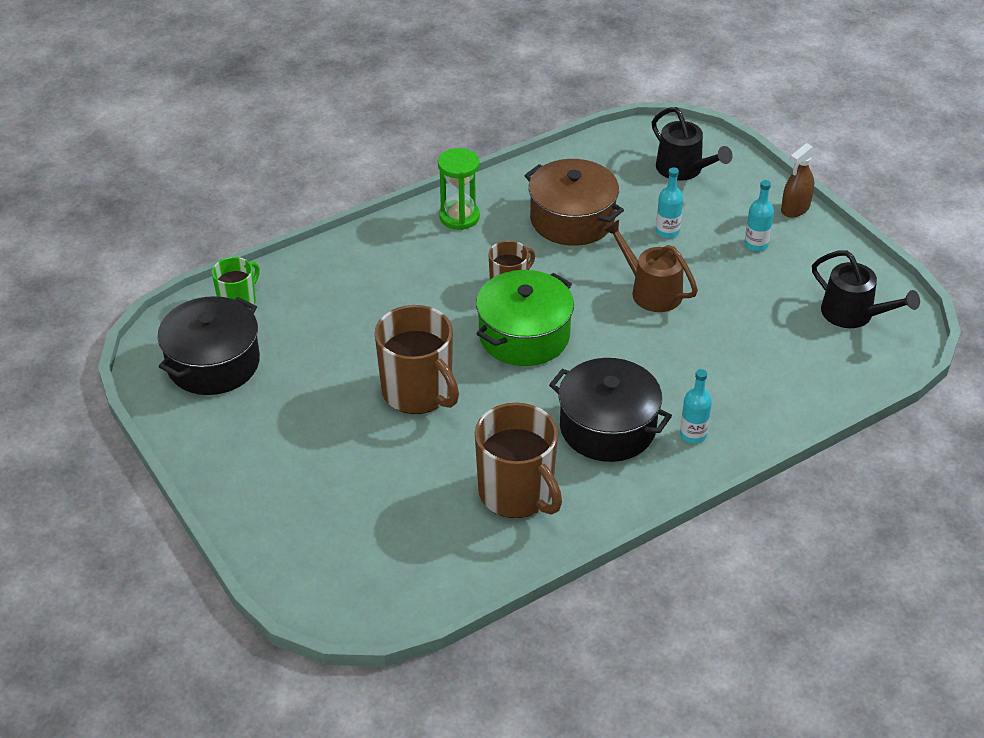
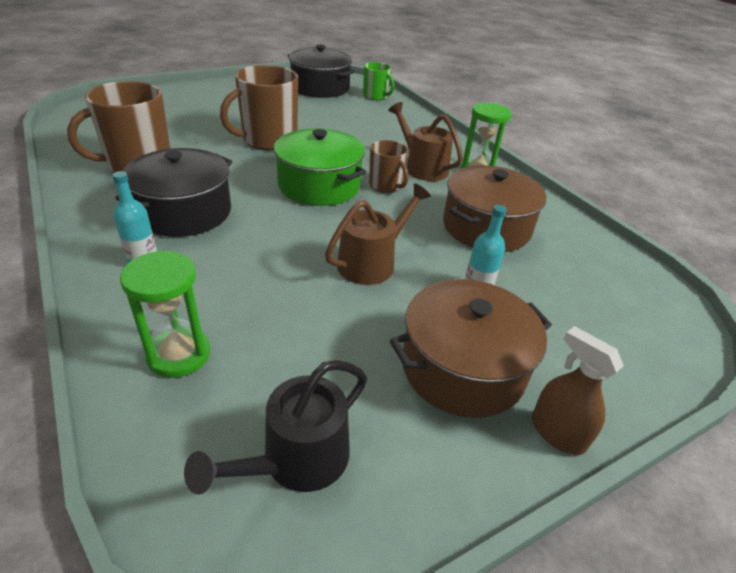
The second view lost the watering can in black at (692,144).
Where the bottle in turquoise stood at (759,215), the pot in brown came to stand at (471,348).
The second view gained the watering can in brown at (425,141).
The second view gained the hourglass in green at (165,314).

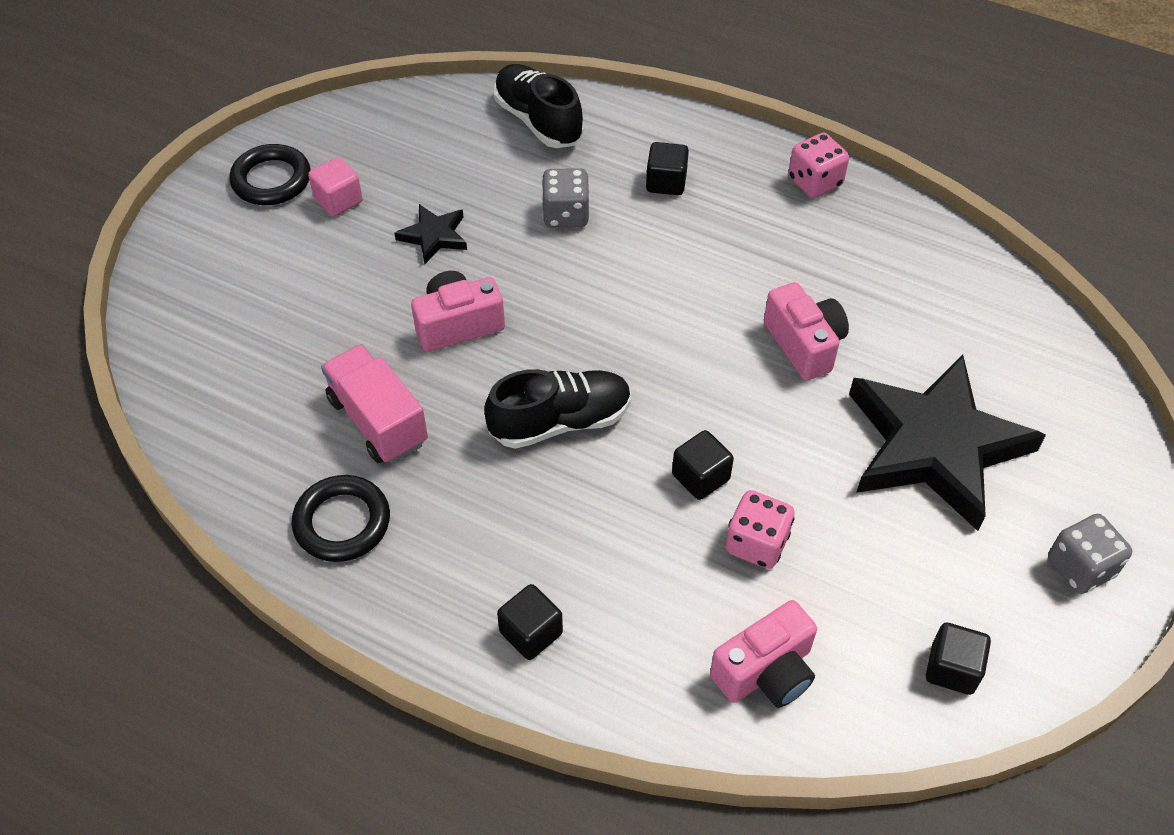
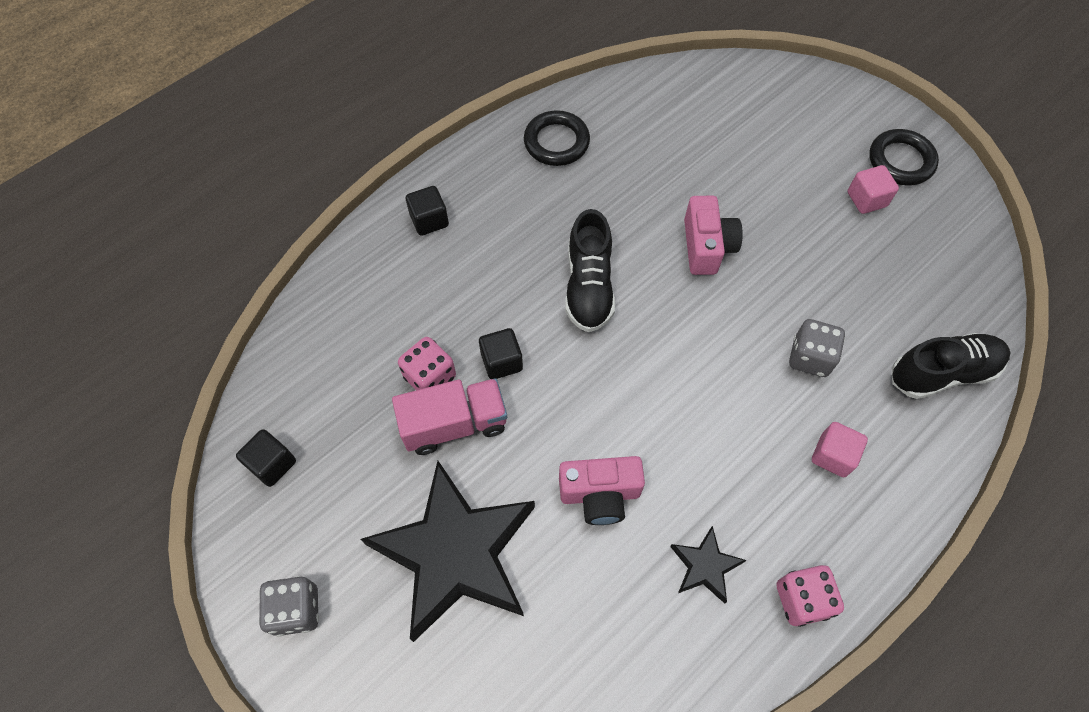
What was the cube in black at (667,168) turned into the cube in pink at (840,449).
The star in black ended up elsewhere, having gone from (430,234) to (708,565).
The truck in pink ended up elsewhere, having gone from (374,403) to (449,416).
The second view lost the camera in pink at (763,654).

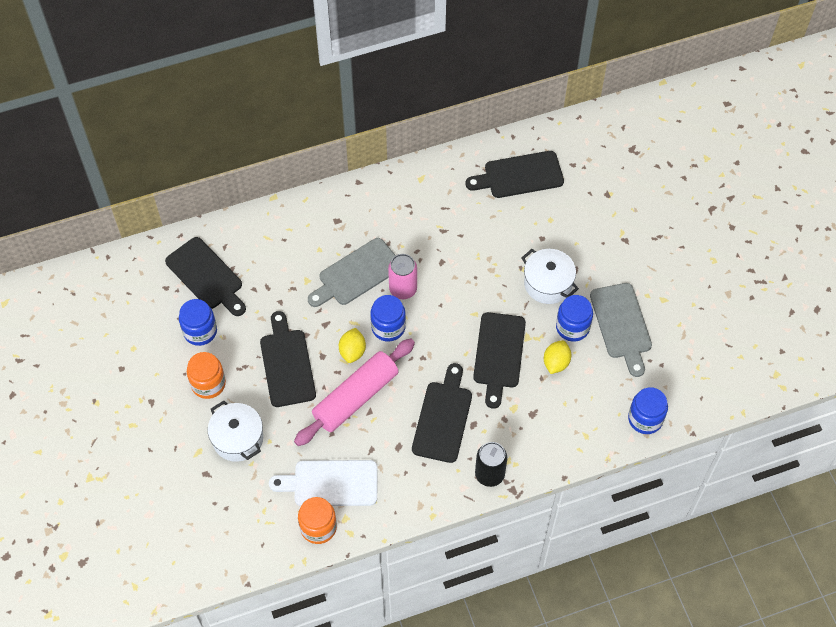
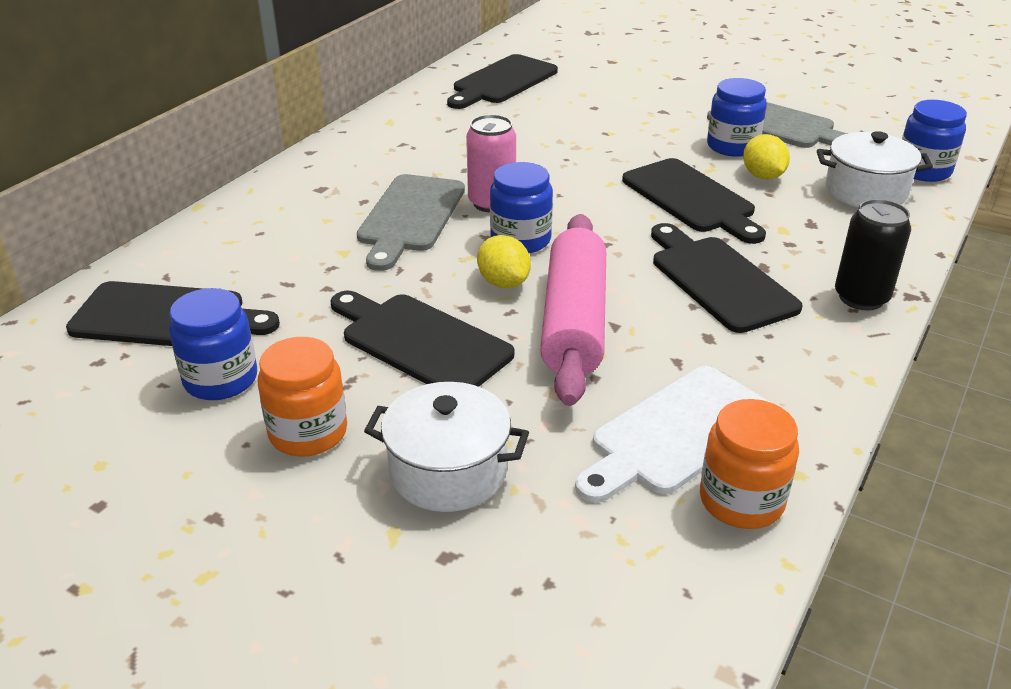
The pot in white ended up elsewhere, having gone from (550,276) to (875,169).

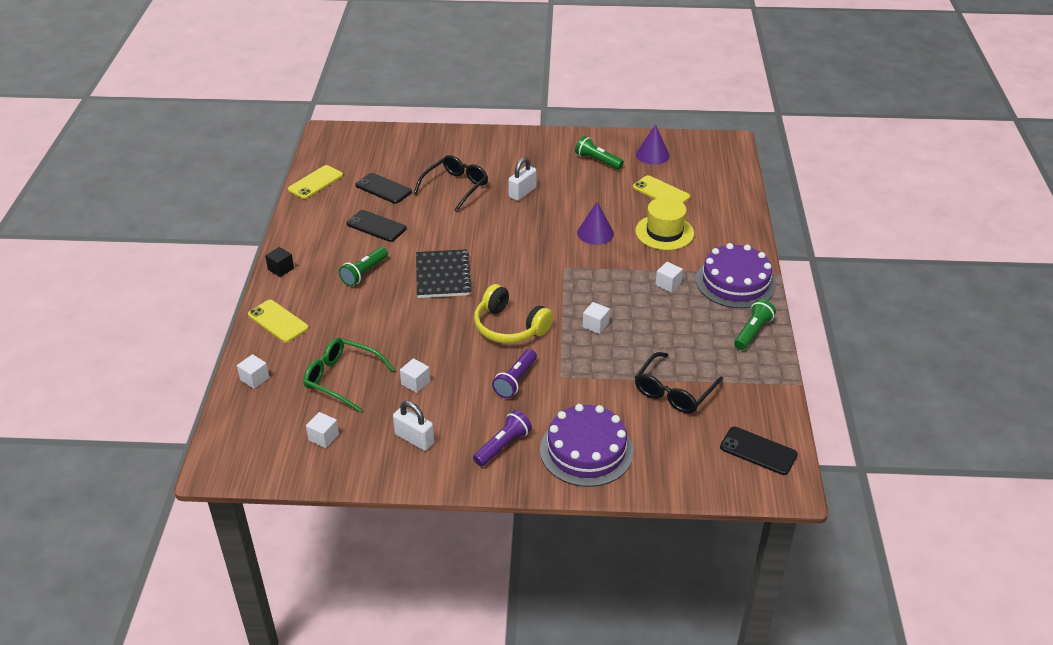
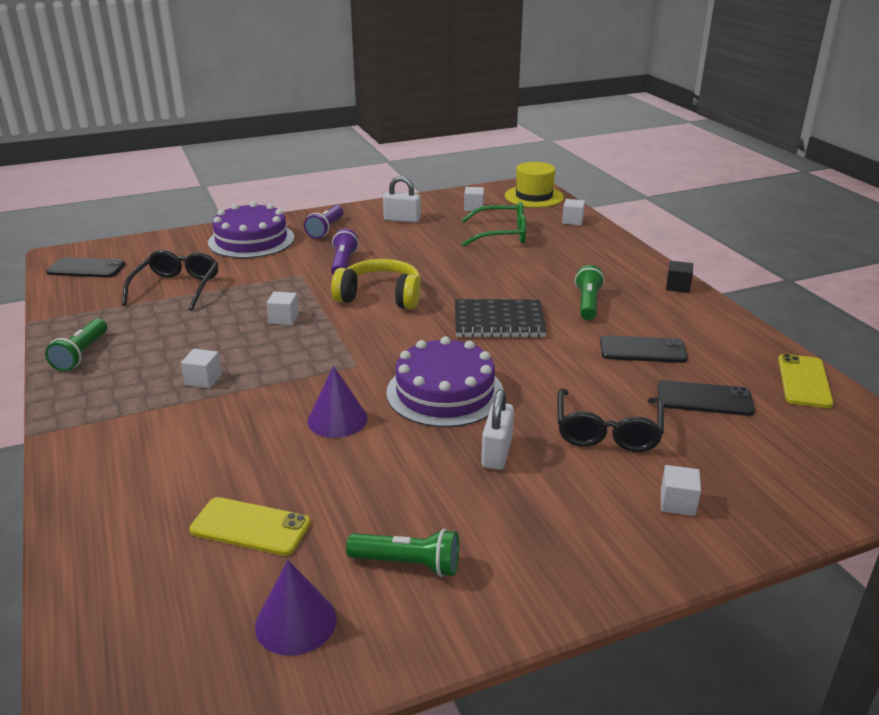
The hat in yellow ended up elsewhere, having gone from (664,223) to (534,185).
The cake in purple ended up elsewhere, having gone from (736,275) to (444,381).
The notebook in black at (444,273) ended up facing another way, 60 degrees counterclockwise from before.
The second view lost the phone in yellow at (278,321).
The cube in white ended up elsewhere, having gone from (415,375) to (681,490).

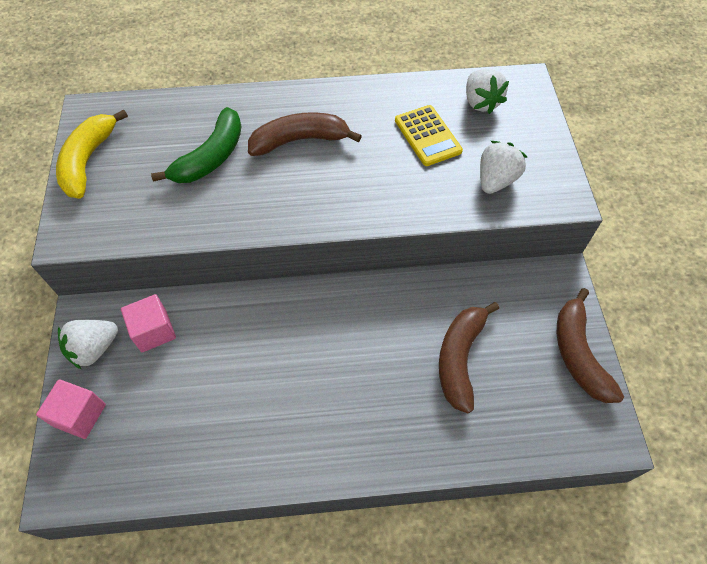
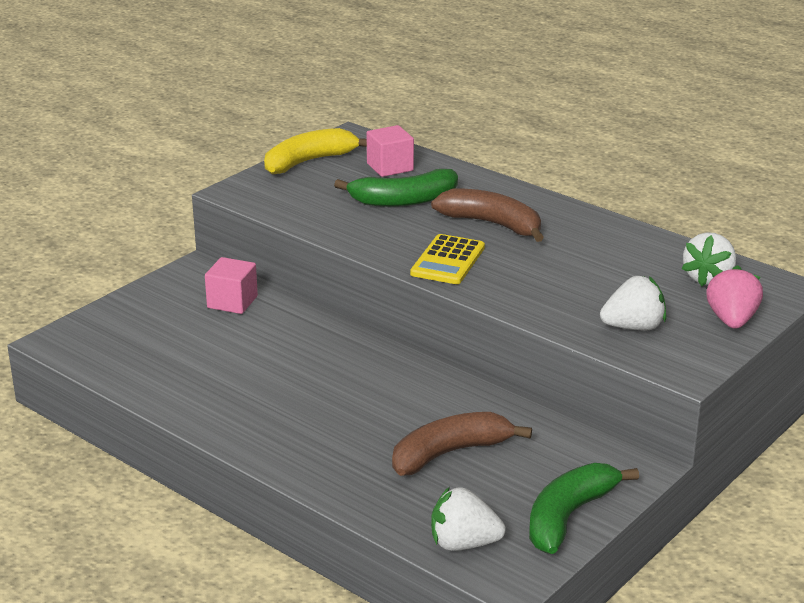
The calculator in yellow ended up elsewhere, having gone from (429,135) to (447,259).
What was the banana in brown at (590,345) turned into the banana in green at (584,508).
The strawberry in white ended up elsewhere, having gone from (88,345) to (468,519).
The cube in pink ended up elsewhere, having gone from (71,409) to (390,151).
The second view gained the strawberry in pink at (734,297).

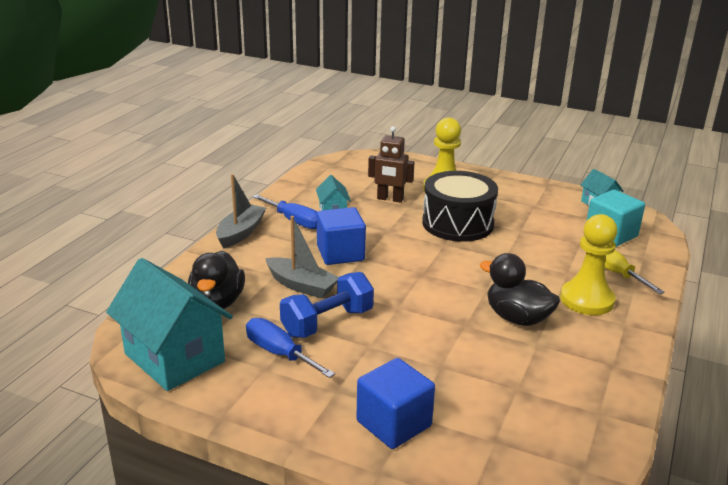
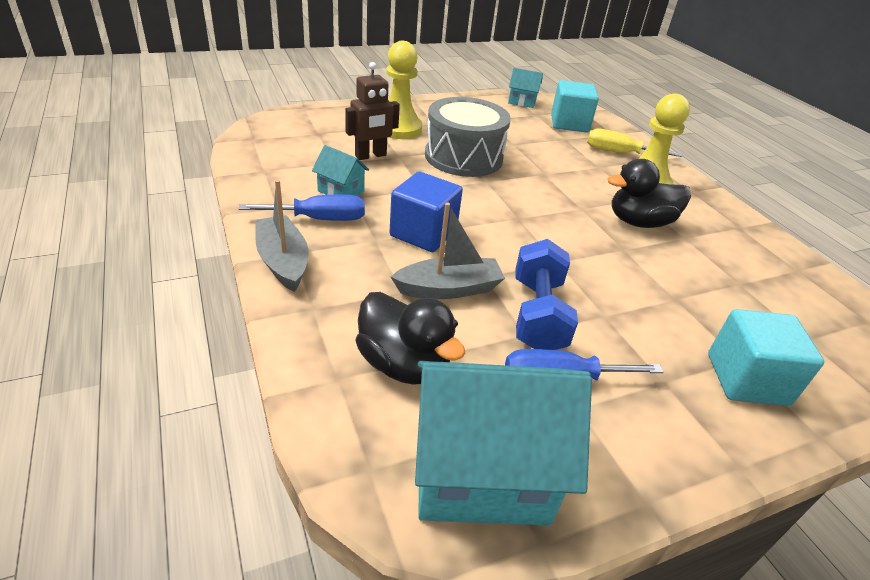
What was the drum in black at (460,206) turned into the drum in grey at (468,137).
What was the cube in blue at (395,403) turned into the cube in turquoise at (766,357).

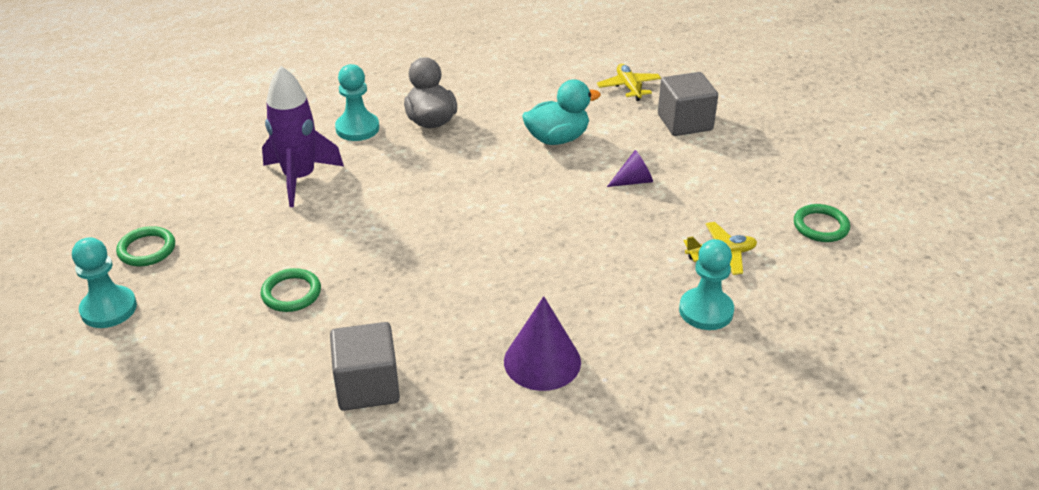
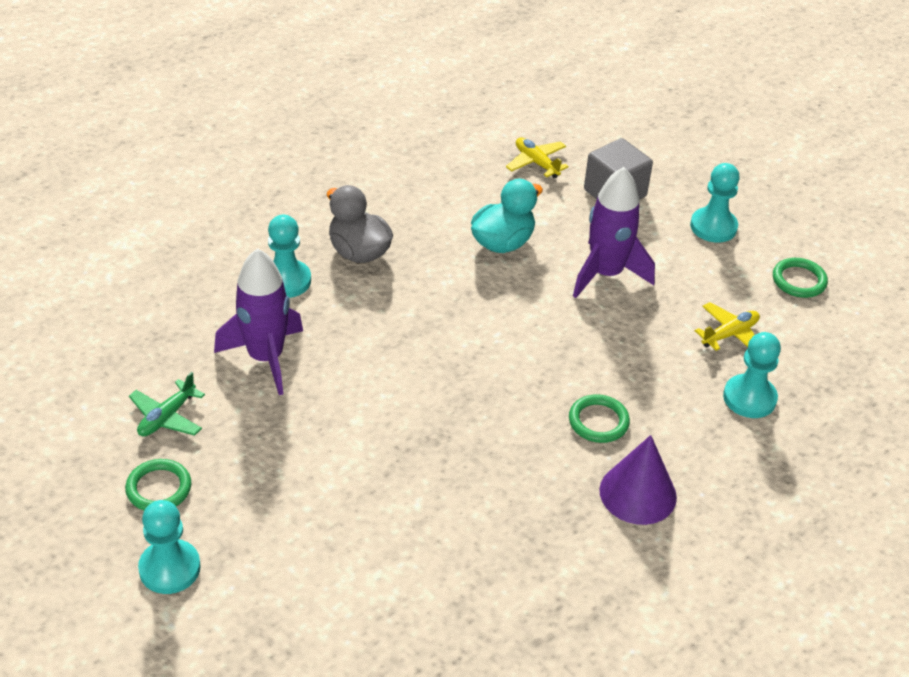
Where the cone in purple stood at (630,168), the rocket in purple came to stand at (614,232).
The ring in green ended up elsewhere, having gone from (291,290) to (599,418).
The second view lost the cube in grey at (365,366).
The second view gained the pawn in turquoise at (715,203).
The second view gained the plane in green at (167,404).

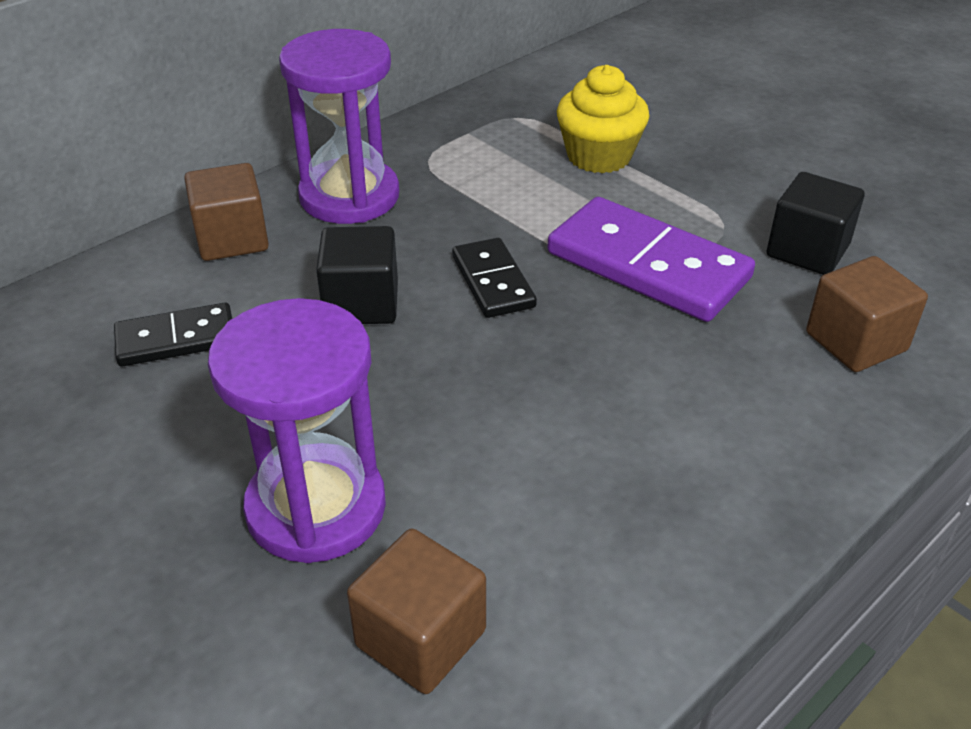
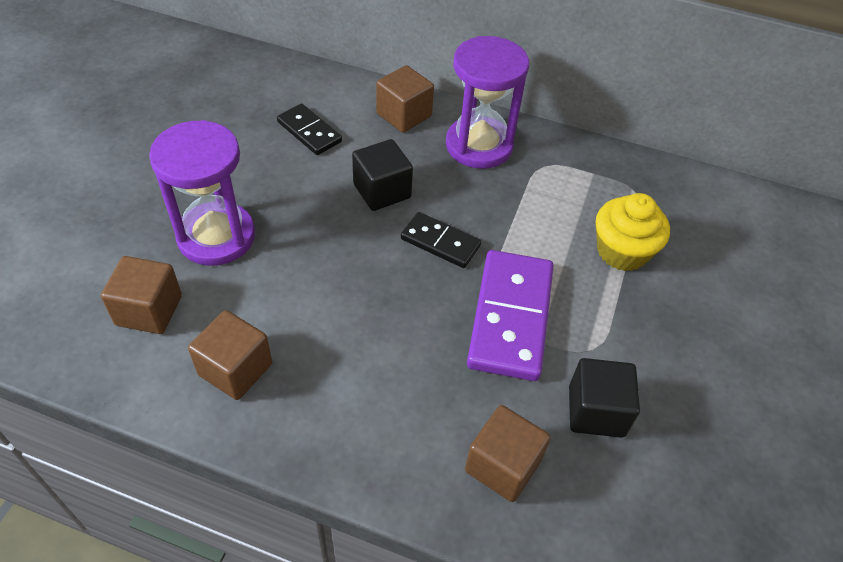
The domino in black at (494,278) ended up facing another way, 75 degrees clockwise from before.
The second view gained the cube in brown at (230,355).

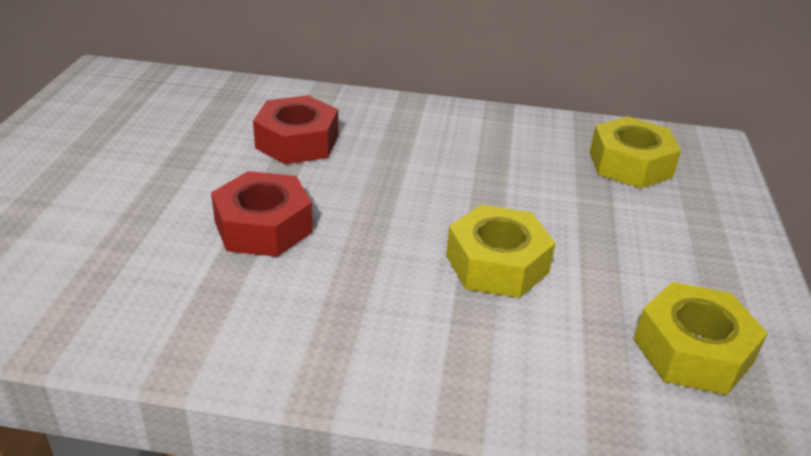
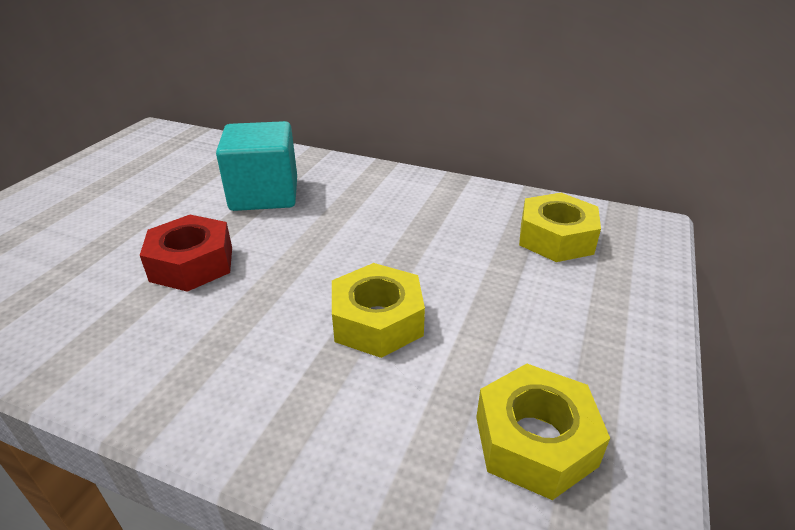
Where the nut in red stood at (295,129), the cube in turquoise came to stand at (256,166).

